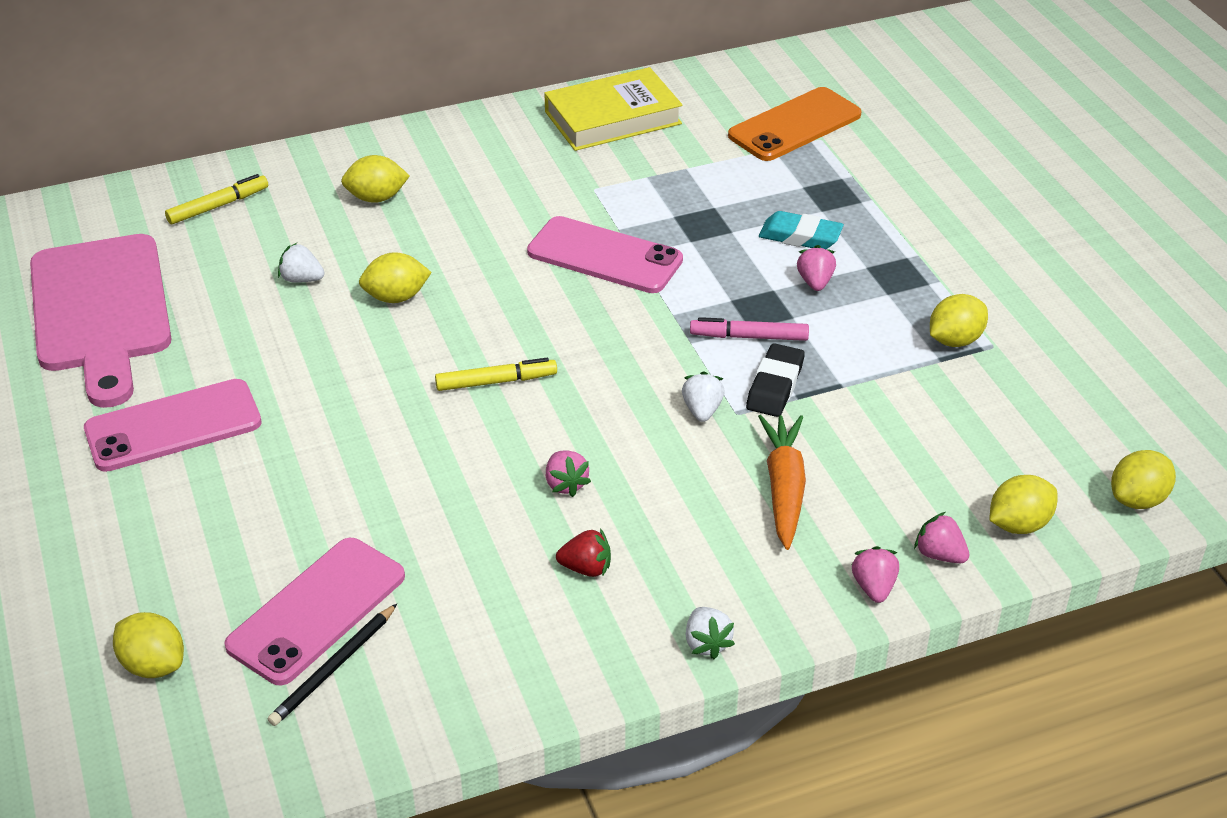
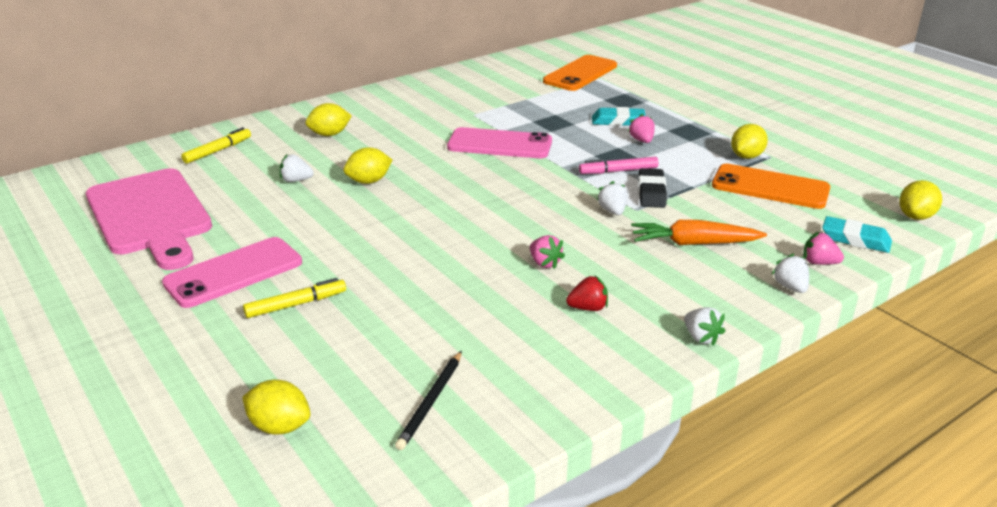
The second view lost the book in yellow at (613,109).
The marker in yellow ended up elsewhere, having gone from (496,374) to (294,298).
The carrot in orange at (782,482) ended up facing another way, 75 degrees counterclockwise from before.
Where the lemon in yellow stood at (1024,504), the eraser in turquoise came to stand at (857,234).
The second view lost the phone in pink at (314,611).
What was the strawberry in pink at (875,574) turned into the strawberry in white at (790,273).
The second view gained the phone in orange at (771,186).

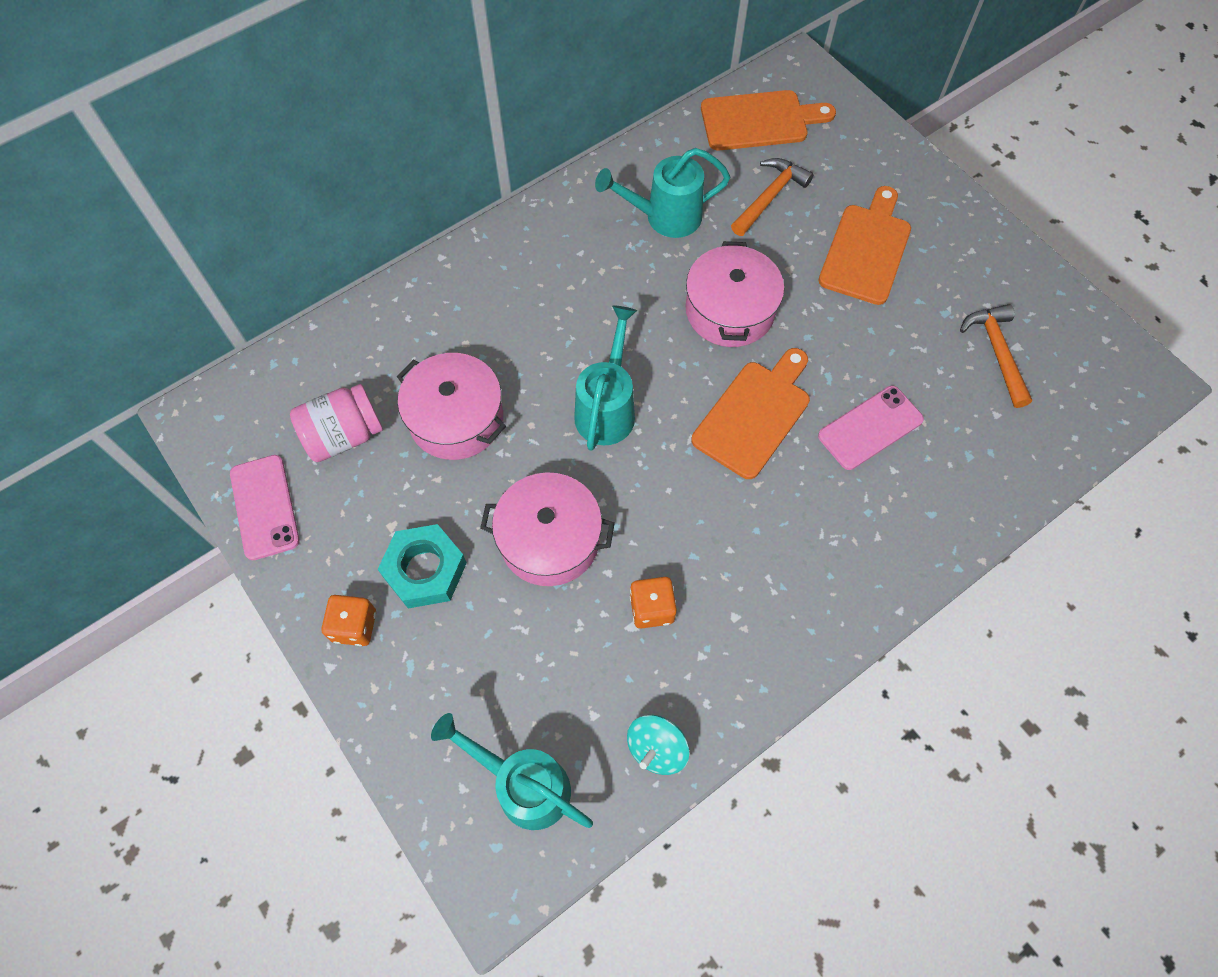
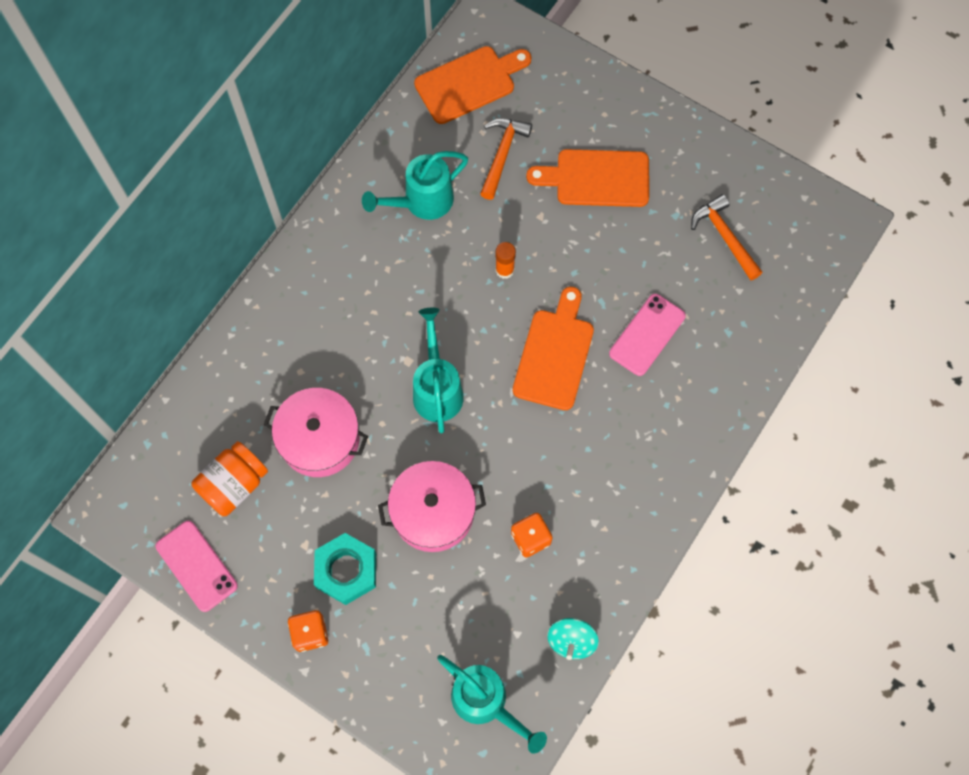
The cutting board in orange at (864,245) ended up facing another way, 90 degrees counterclockwise from before.
Where the pot in pink stood at (735,294), the glue stick in orange came to stand at (505,260).
What was the jar in pink at (336,423) turned into the jar in orange at (229,478).
The watering can in turquoise at (512,771) ended up facing another way, 150 degrees counterclockwise from before.

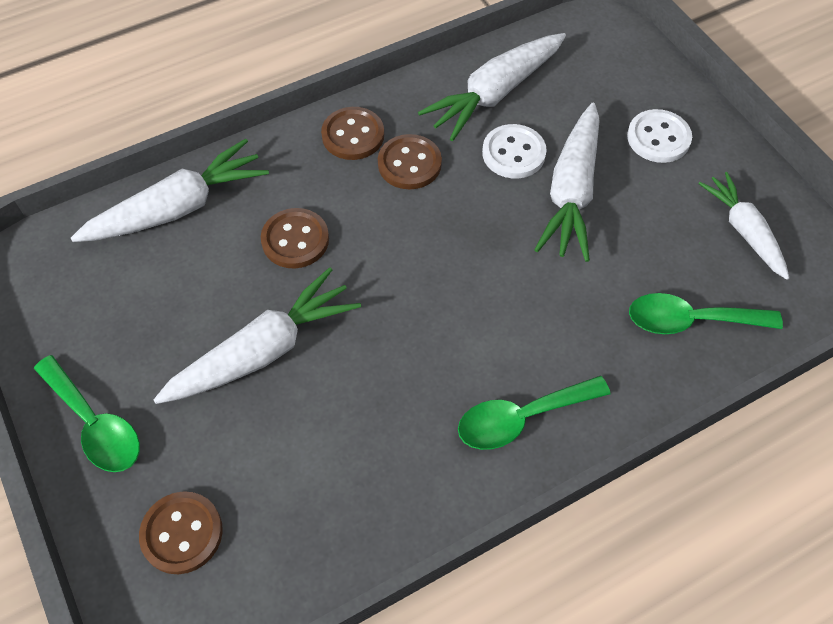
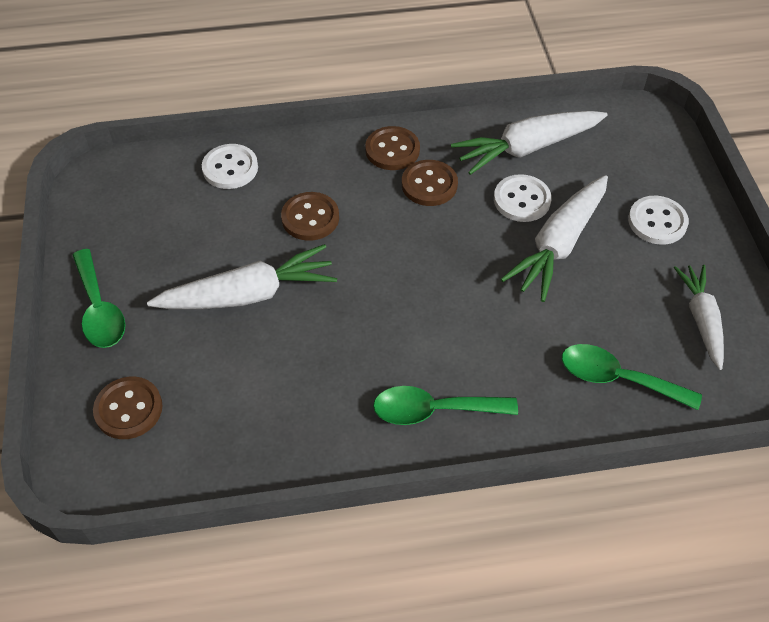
Where the carrot in white stood at (170,190), the button in white came to stand at (230,166).

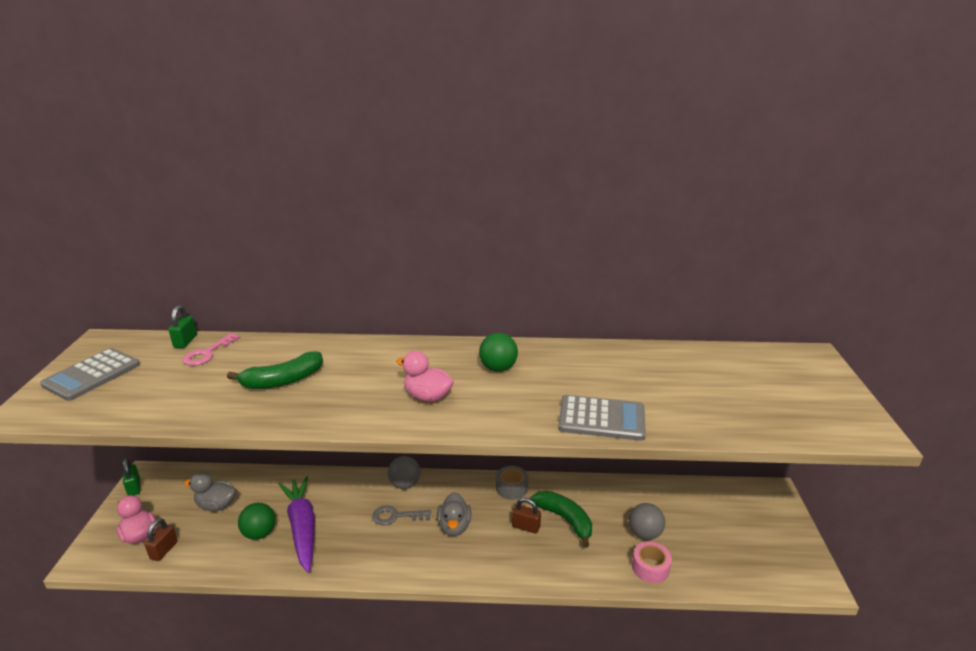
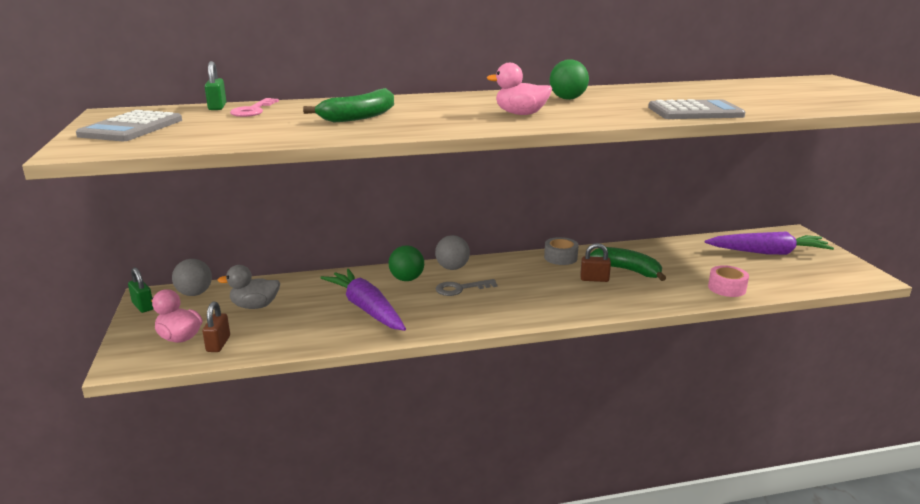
The second view lost the duck in grey at (454,514).
The ball in green ended up elsewhere, having gone from (256,521) to (406,263).
The ball in grey ended up elsewhere, having gone from (647,521) to (192,277).
The second view gained the carrot in purple at (769,243).

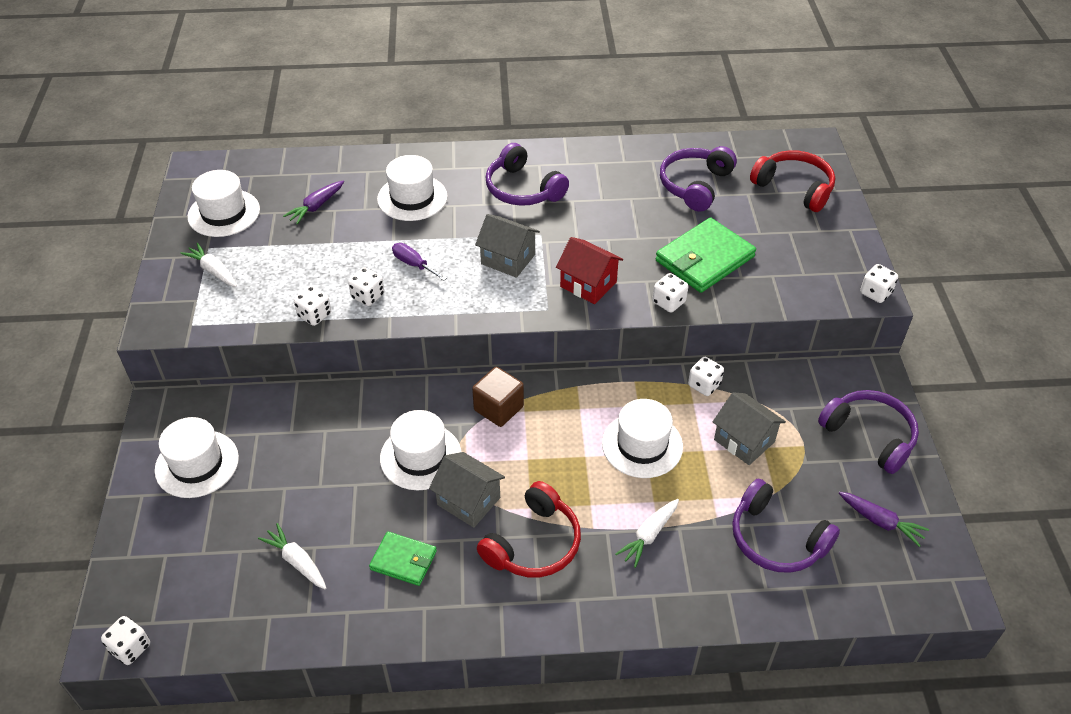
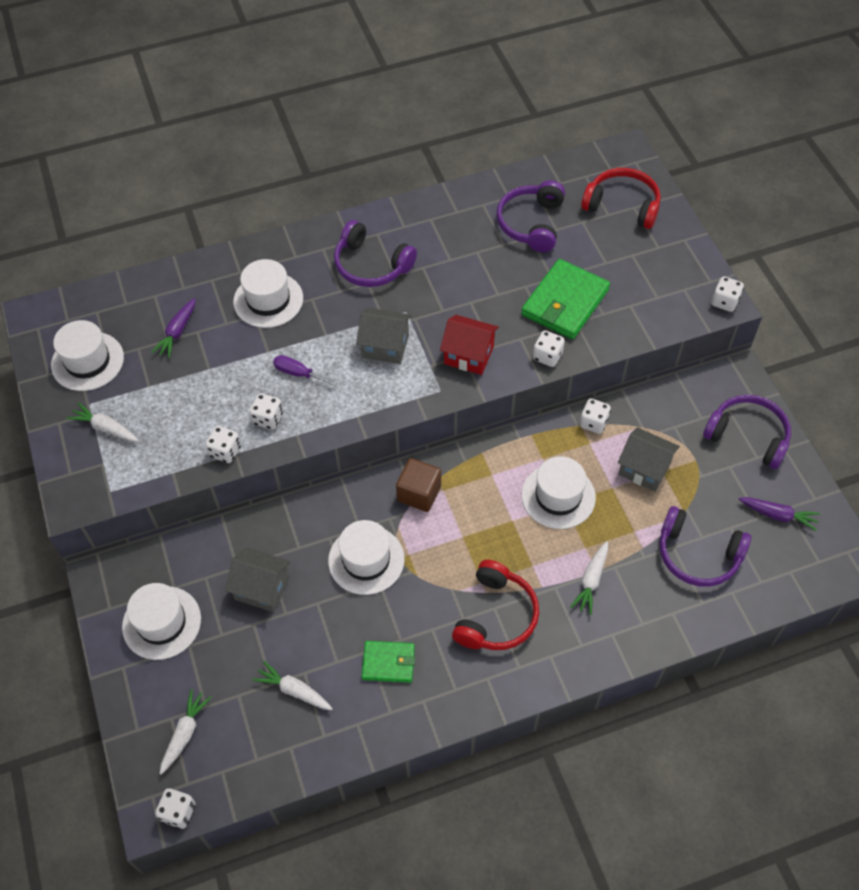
The house in grey ended up elsewhere, having gone from (467,490) to (258,579).
The second view gained the carrot in white at (186,732).

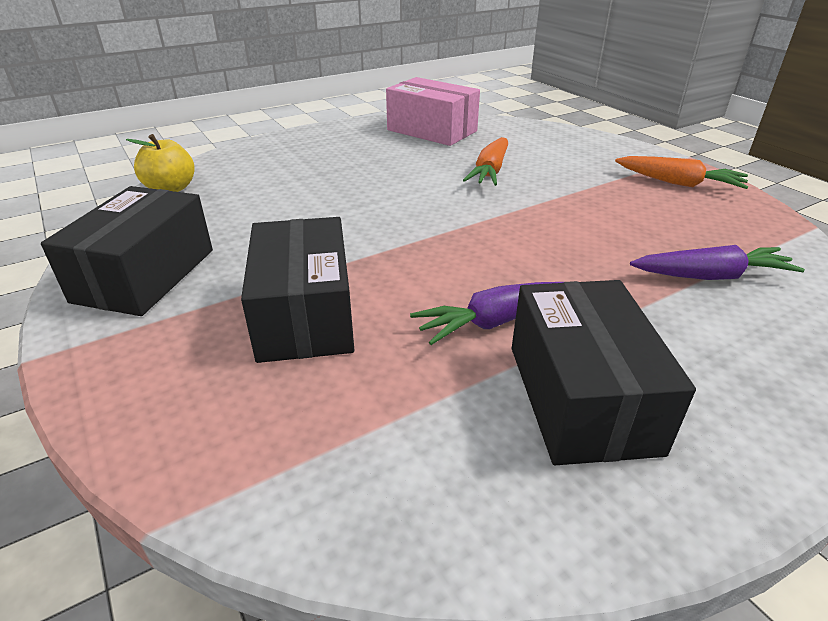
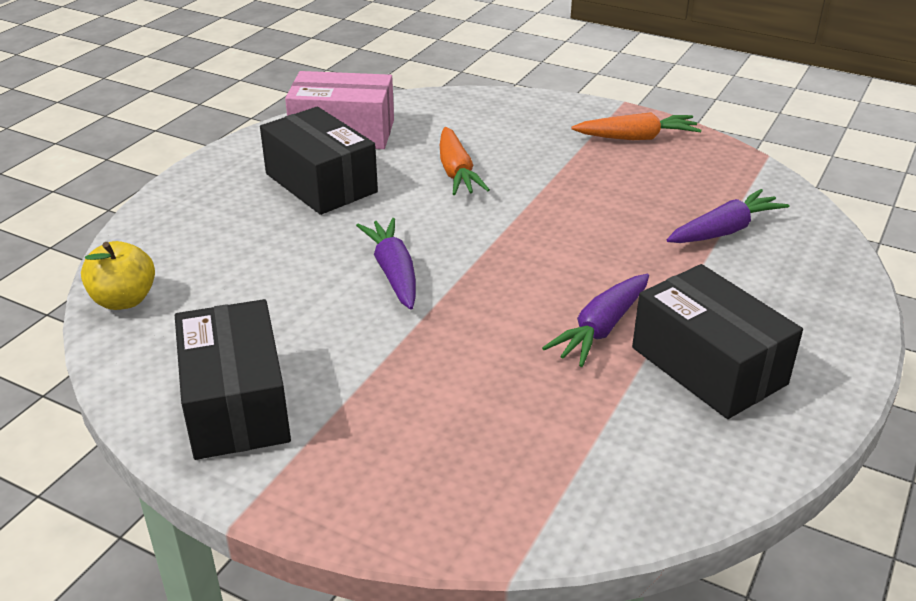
The box in black ended up elsewhere, having gone from (297,290) to (319,160).
The second view gained the carrot in purple at (386,263).

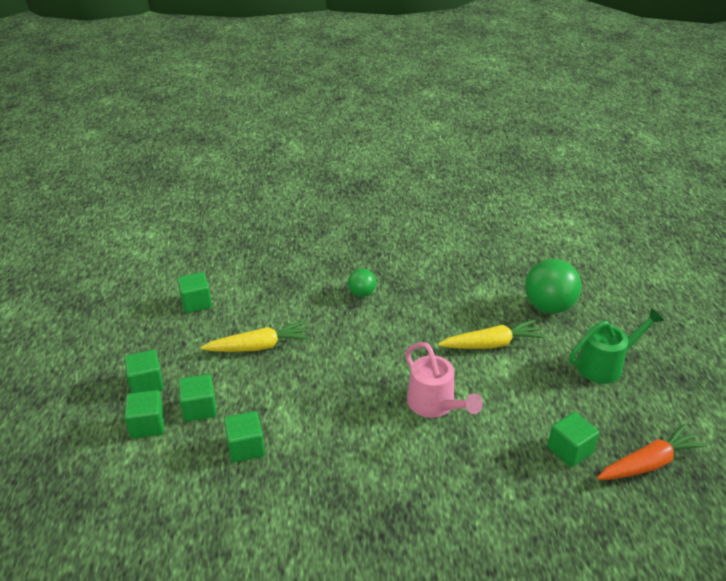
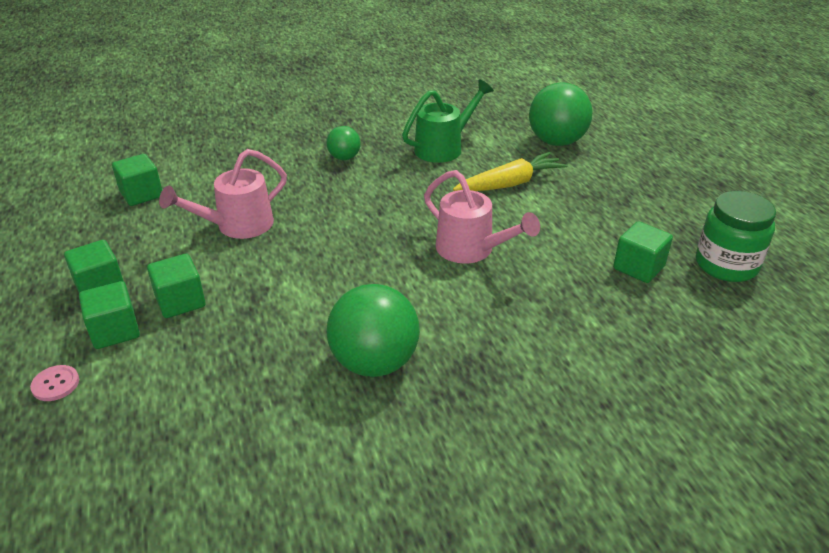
The watering can in green ended up elsewhere, having gone from (617,345) to (448,121).
Where the carrot in yellow stood at (255,336), the watering can in pink came to stand at (223,194).
The second view lost the cube in green at (244,437).
Where the carrot in orange stood at (652,452), the jar in green came to stand at (736,236).
The second view gained the ball in green at (373,330).
The second view gained the button in pink at (54,383).

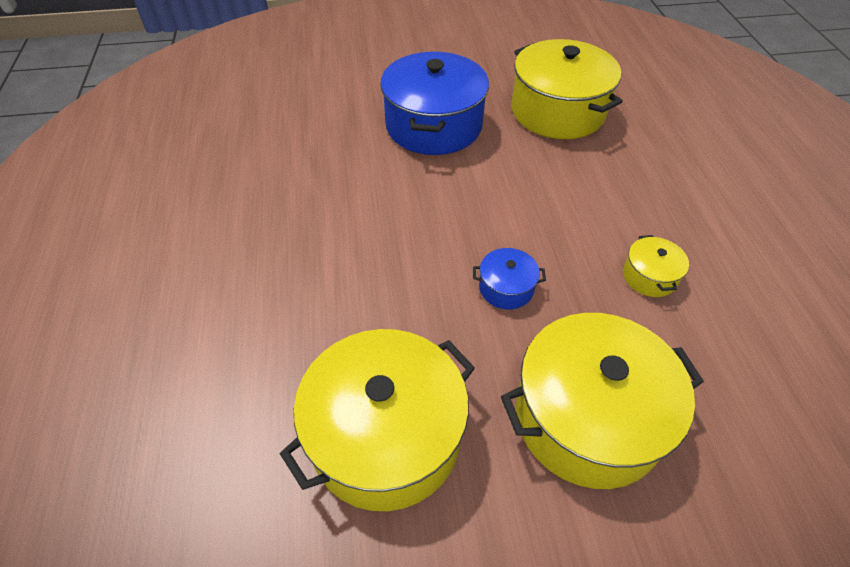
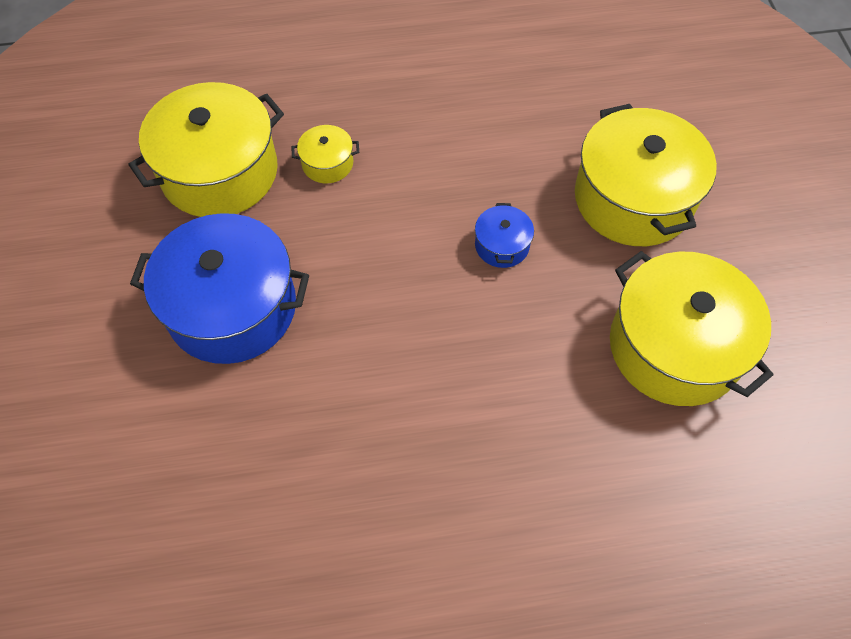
The pot in yellow ended up elsewhere, having gone from (656,266) to (325,154).

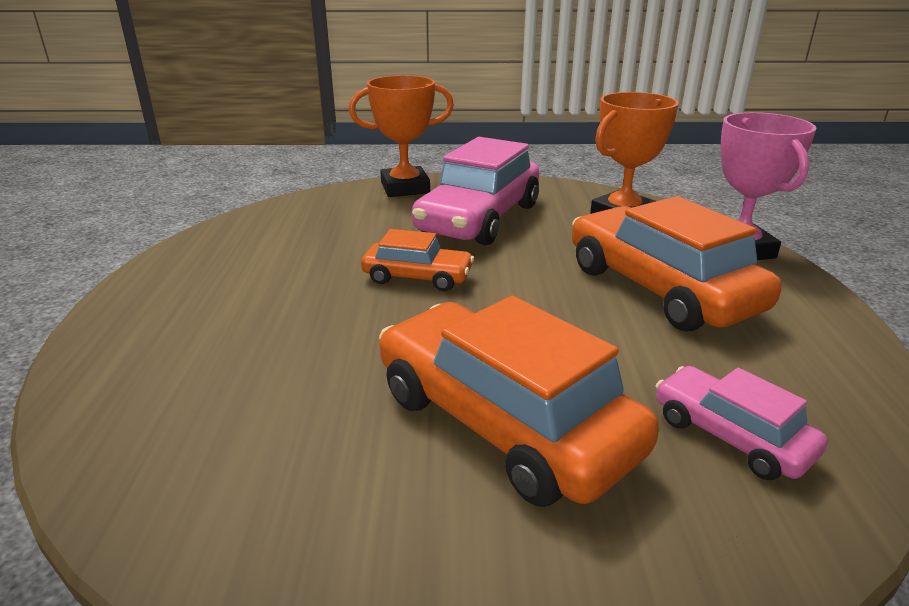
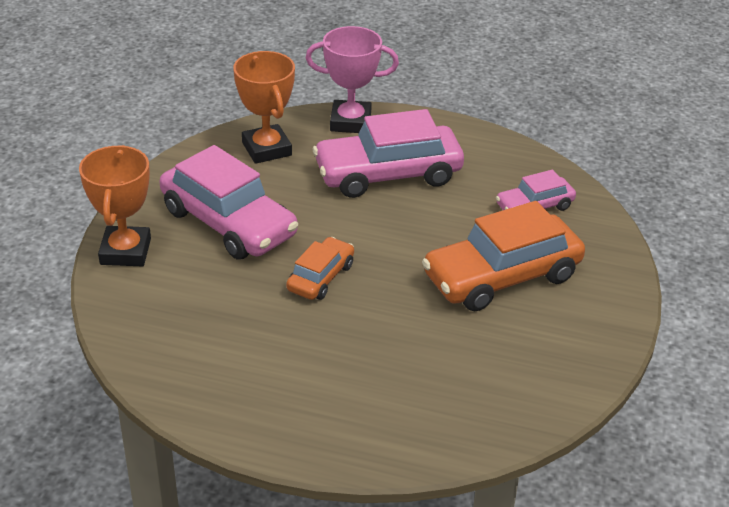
What was the car in orange at (677,264) turned into the car in pink at (388,153).

